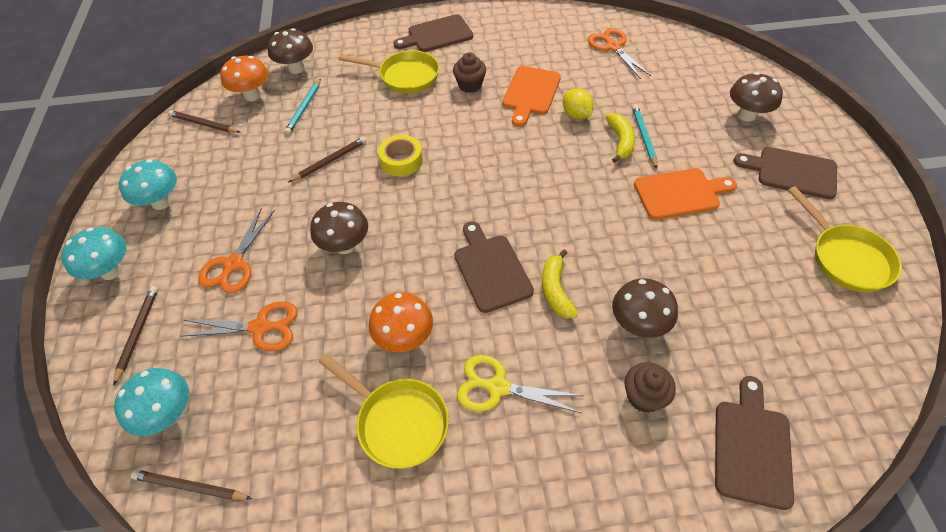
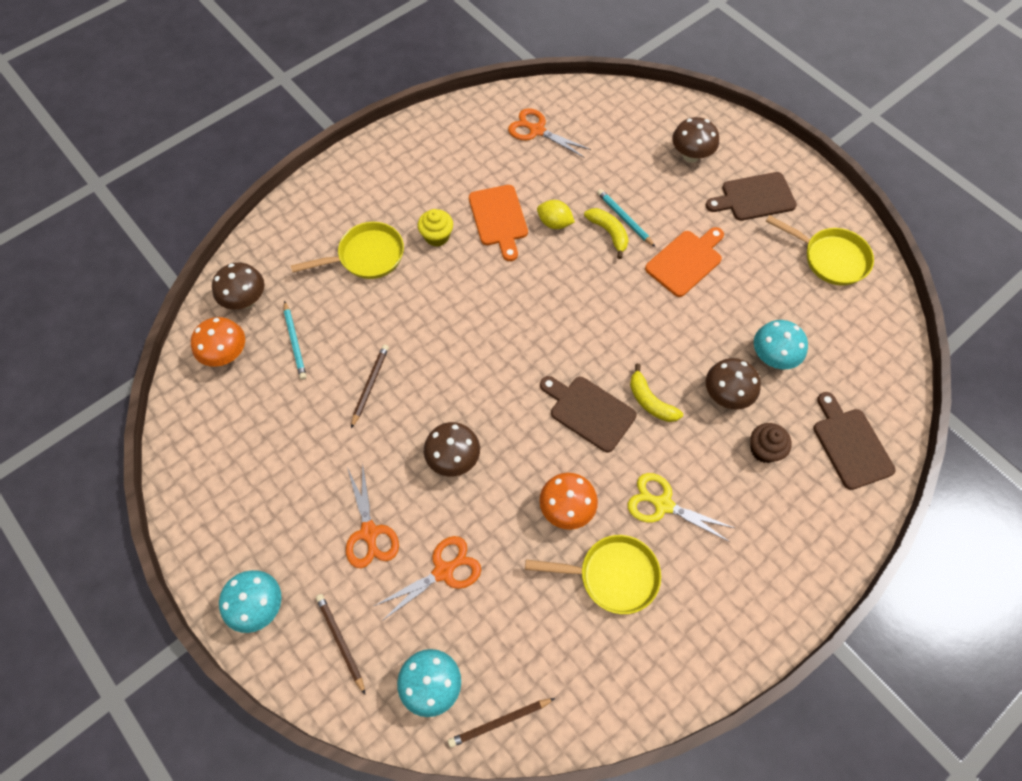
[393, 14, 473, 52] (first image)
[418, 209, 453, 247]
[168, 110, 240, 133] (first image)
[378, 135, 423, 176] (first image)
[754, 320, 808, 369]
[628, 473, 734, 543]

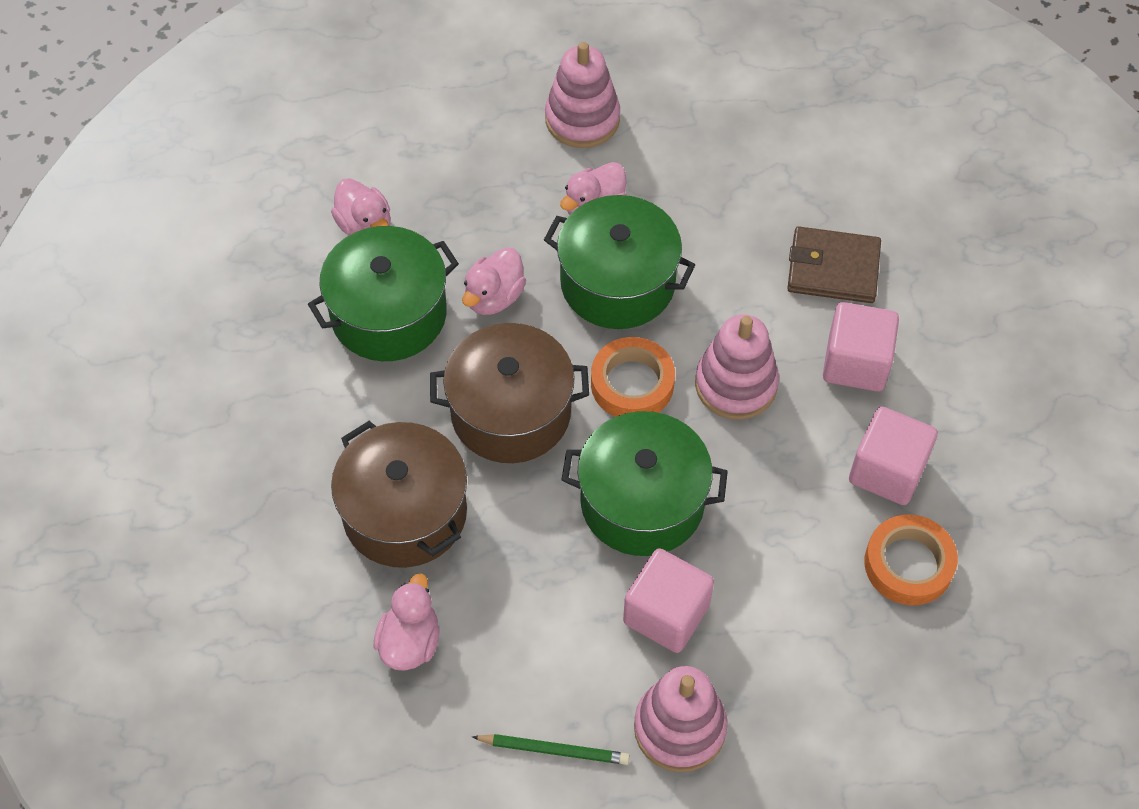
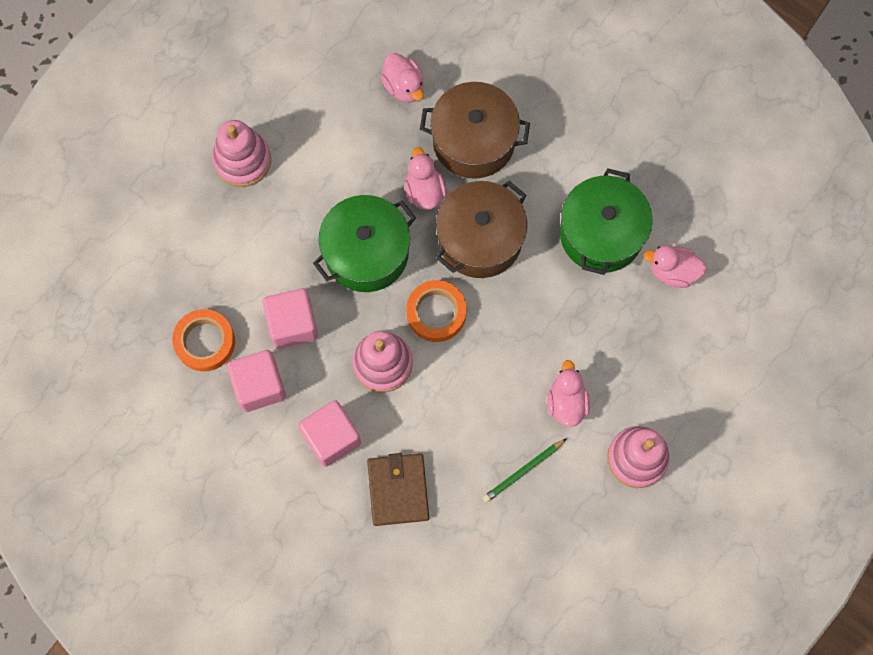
[544, 195, 695, 329] (first image)
[367, 453, 429, 526]
[405, 147, 446, 210]
[262, 289, 318, 349]
[482, 438, 567, 503]

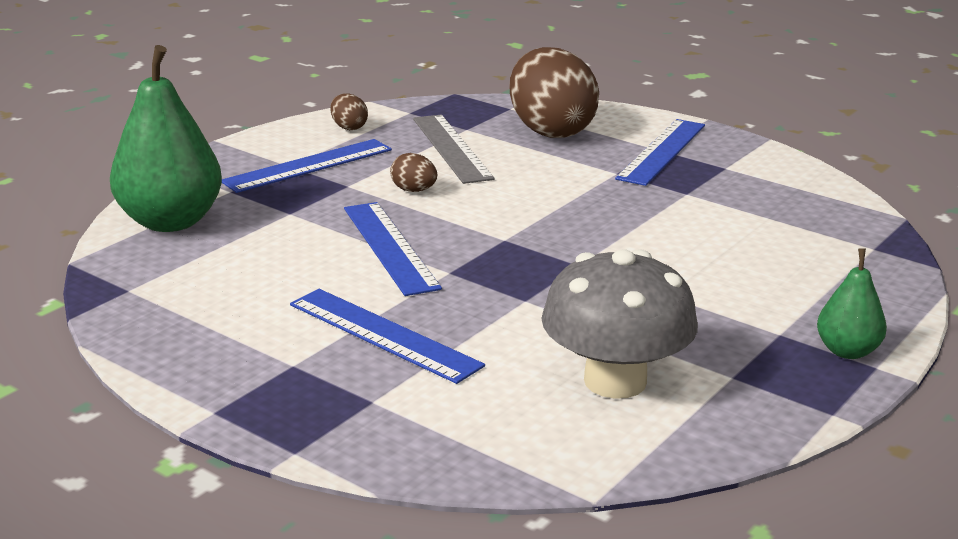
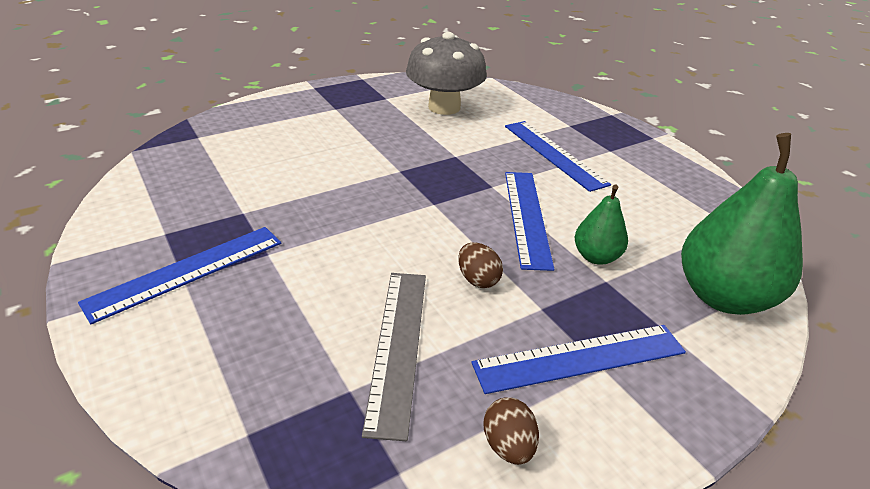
[509, 47, 599, 138] (first image)
[575, 185, 628, 265]

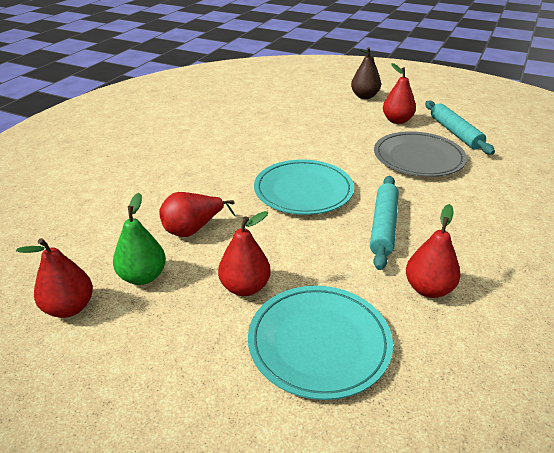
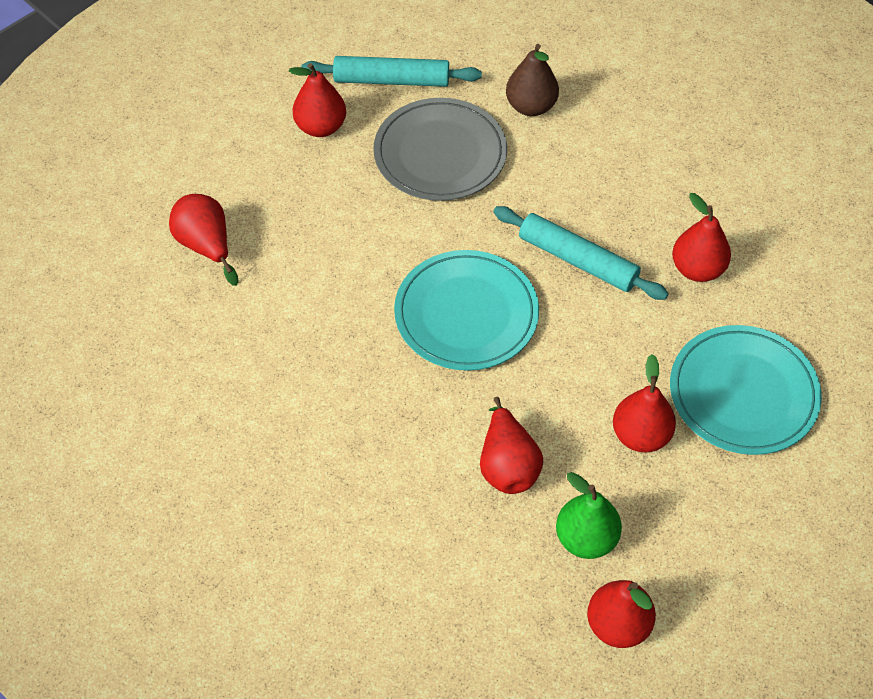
[506, 44, 559, 116]
[169, 194, 239, 286]

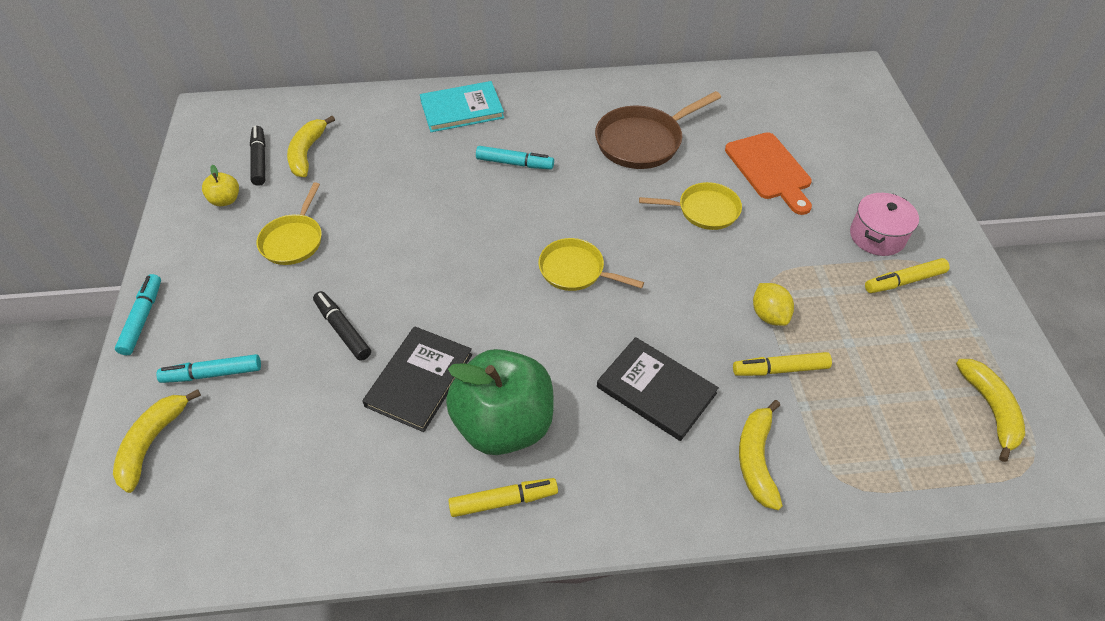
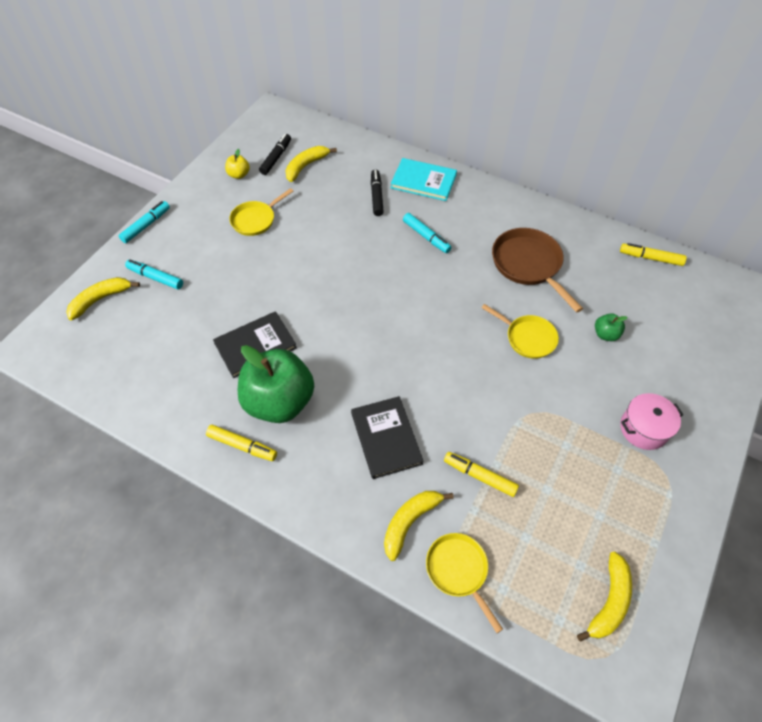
[492, 228, 583, 313]
[595, 313, 628, 341]
[426, 533, 503, 633]
[620, 243, 687, 266]
[753, 283, 794, 326] (first image)
[371, 170, 384, 216]

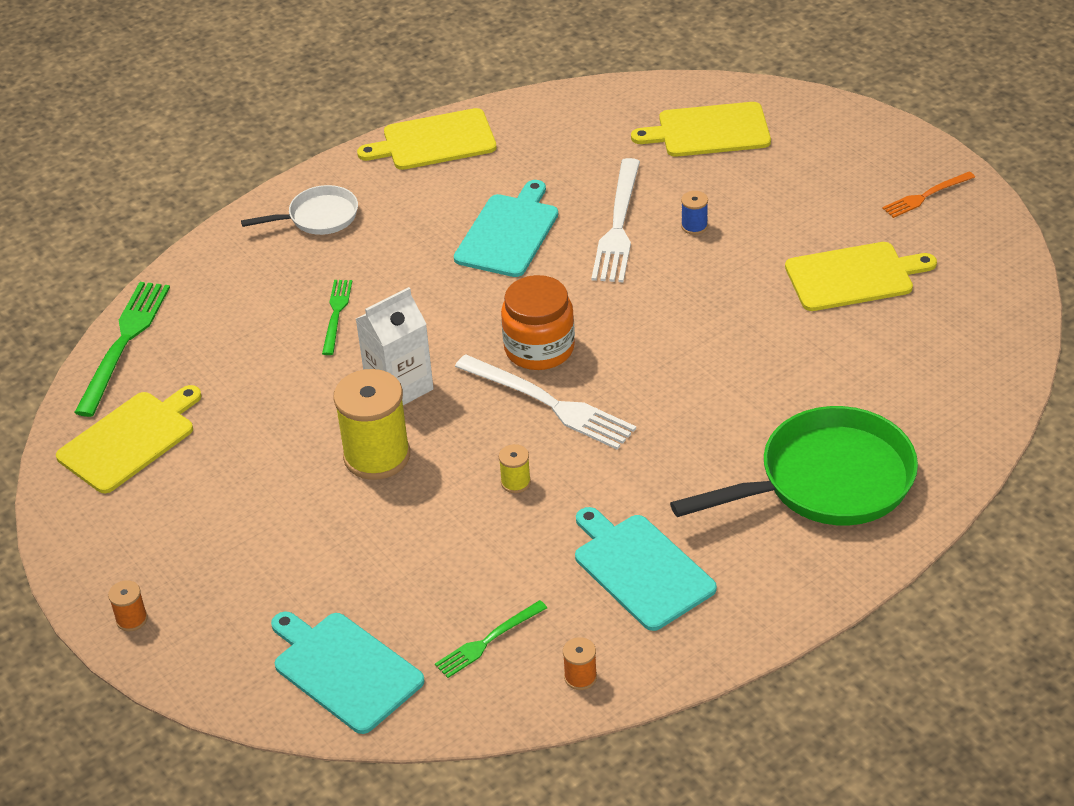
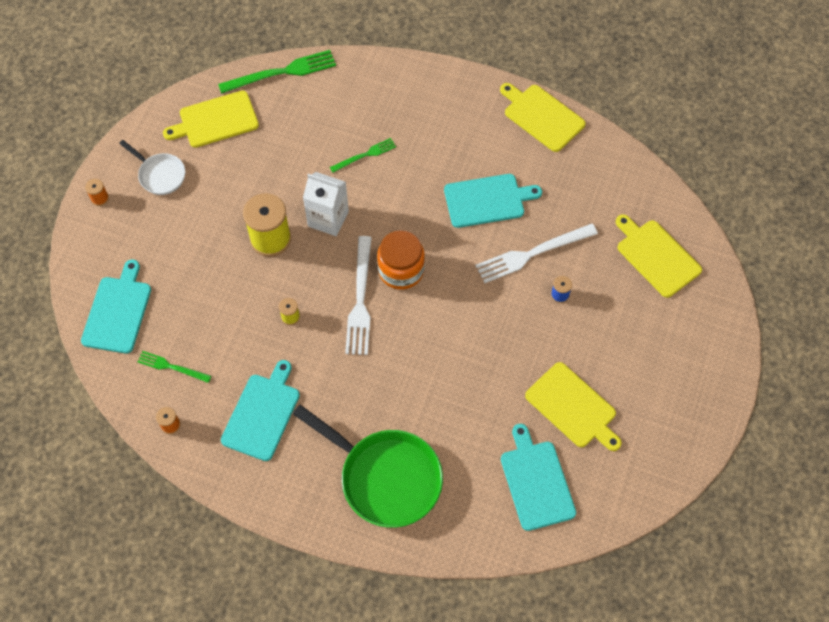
[882, 171, 975, 218] (first image)
[119, 140, 185, 195]
[163, 90, 259, 148]
[501, 424, 576, 531]

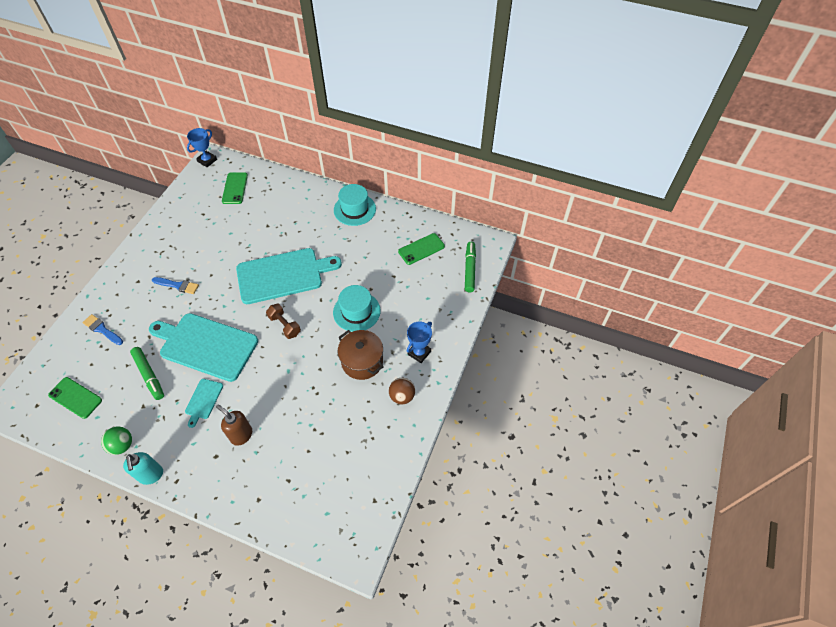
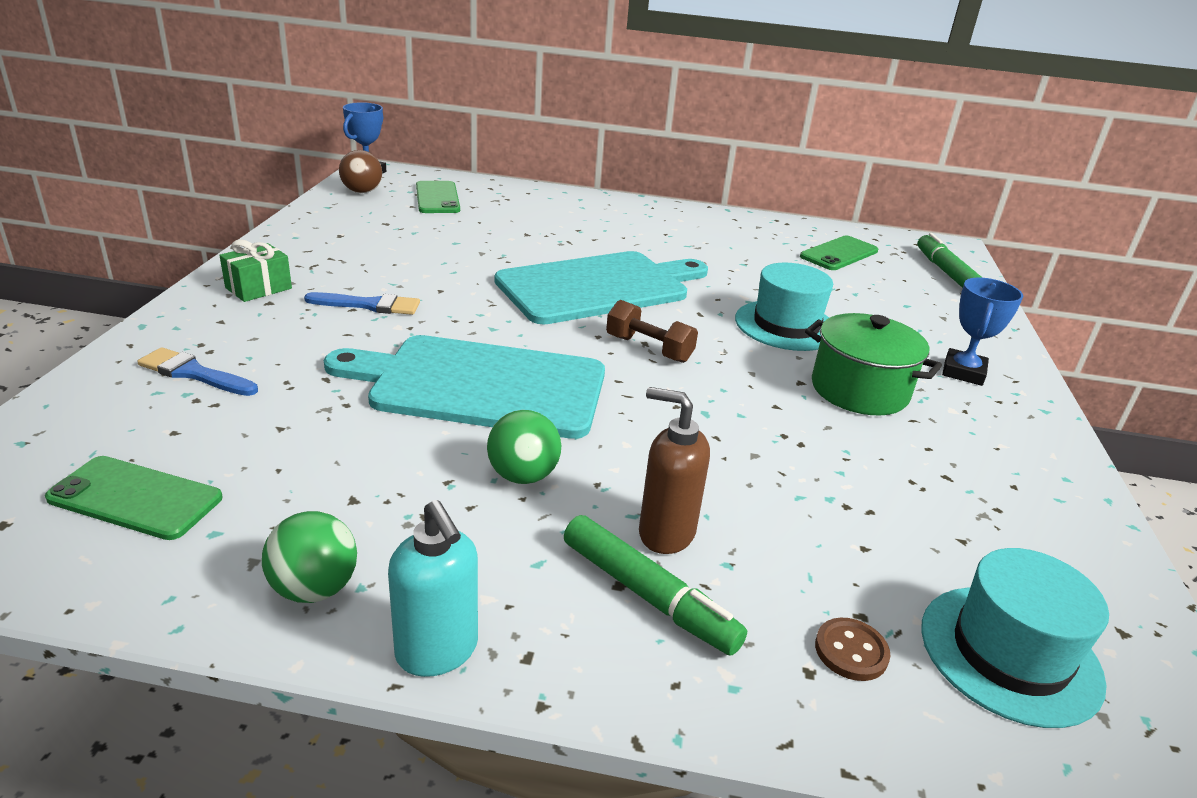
[921, 548, 1109, 728]
[805, 313, 942, 415]
[564, 515, 747, 656]
[339, 150, 382, 193]
[487, 410, 561, 484]
[219, 239, 292, 302]
[815, 618, 890, 681]

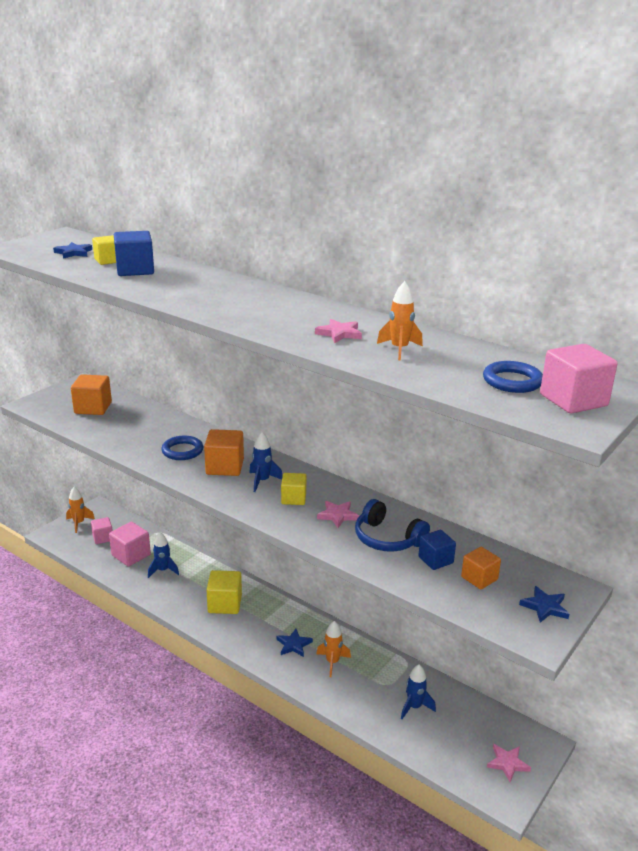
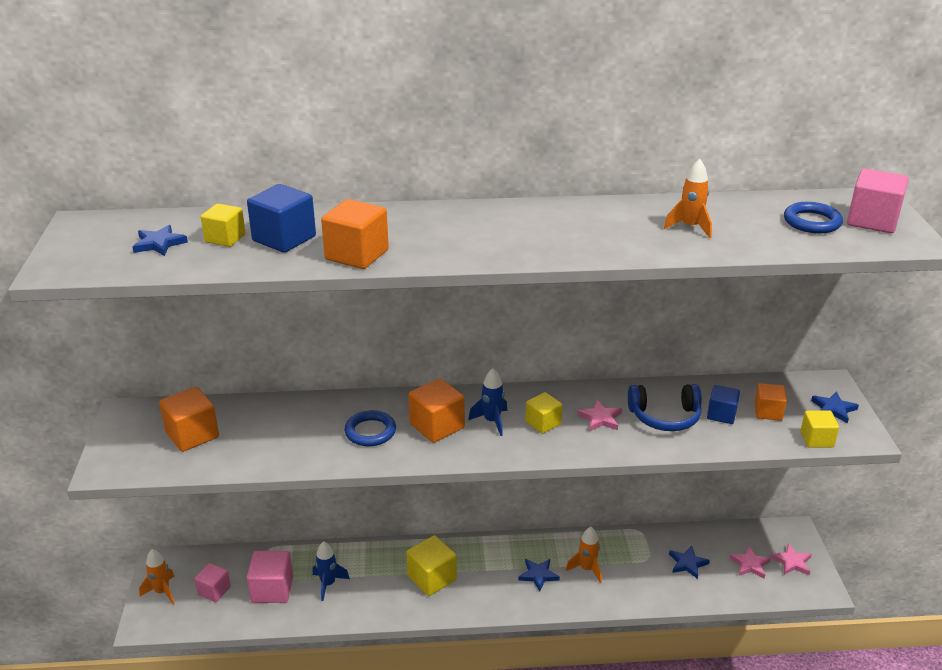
[729, 546, 771, 579]
[669, 546, 710, 579]
[321, 199, 389, 269]
[801, 411, 839, 448]

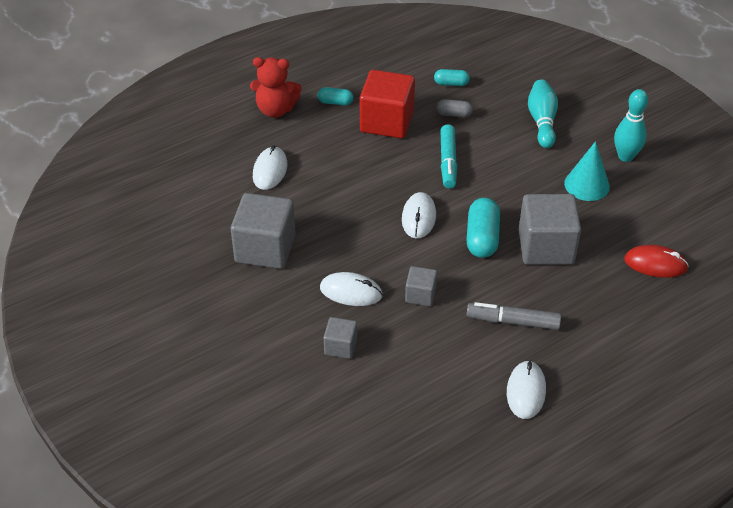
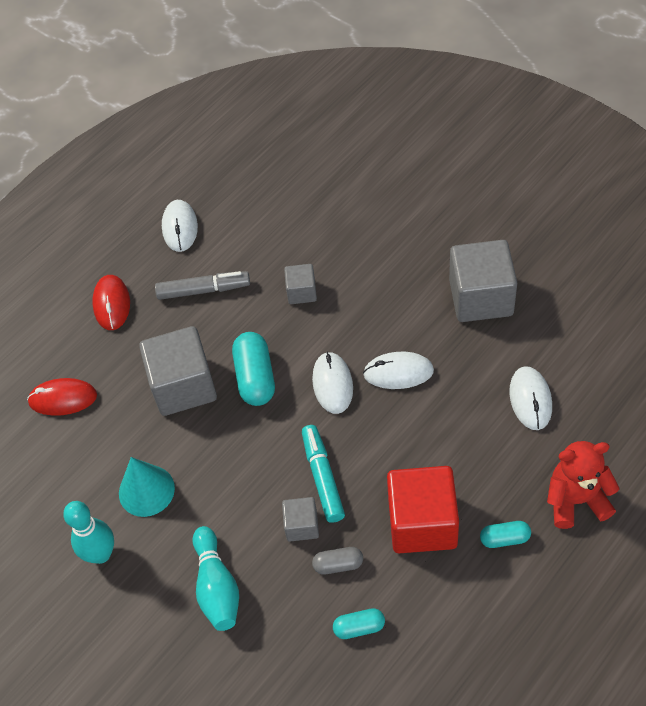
[363, 352, 434, 389]
[282, 497, 319, 542]
[92, 275, 130, 330]

